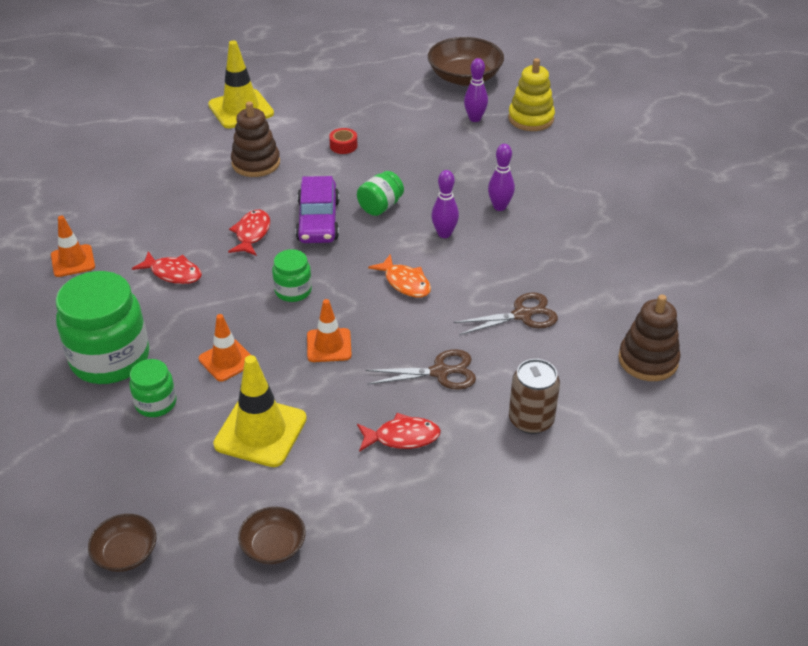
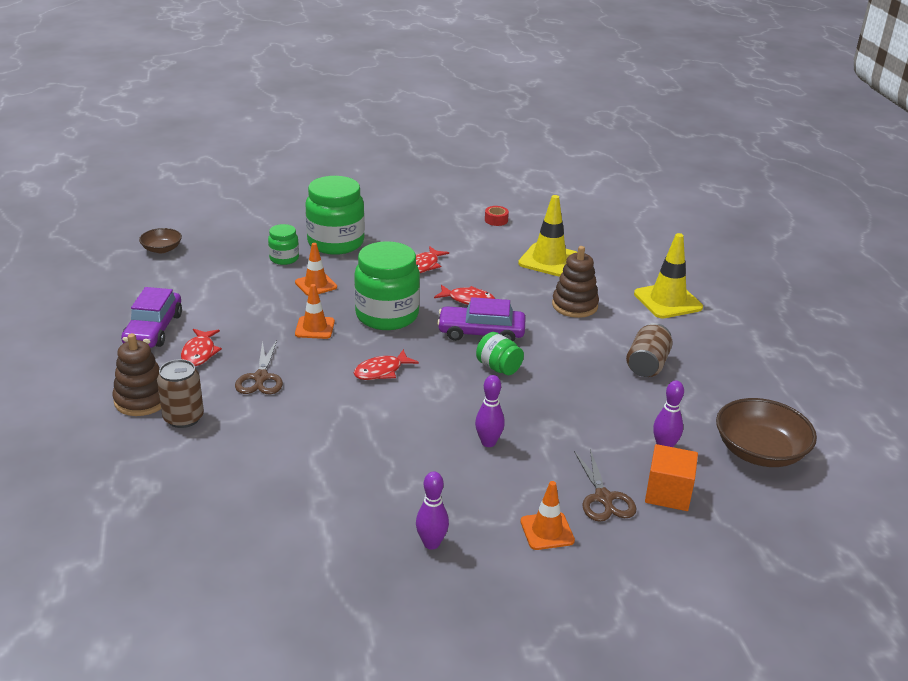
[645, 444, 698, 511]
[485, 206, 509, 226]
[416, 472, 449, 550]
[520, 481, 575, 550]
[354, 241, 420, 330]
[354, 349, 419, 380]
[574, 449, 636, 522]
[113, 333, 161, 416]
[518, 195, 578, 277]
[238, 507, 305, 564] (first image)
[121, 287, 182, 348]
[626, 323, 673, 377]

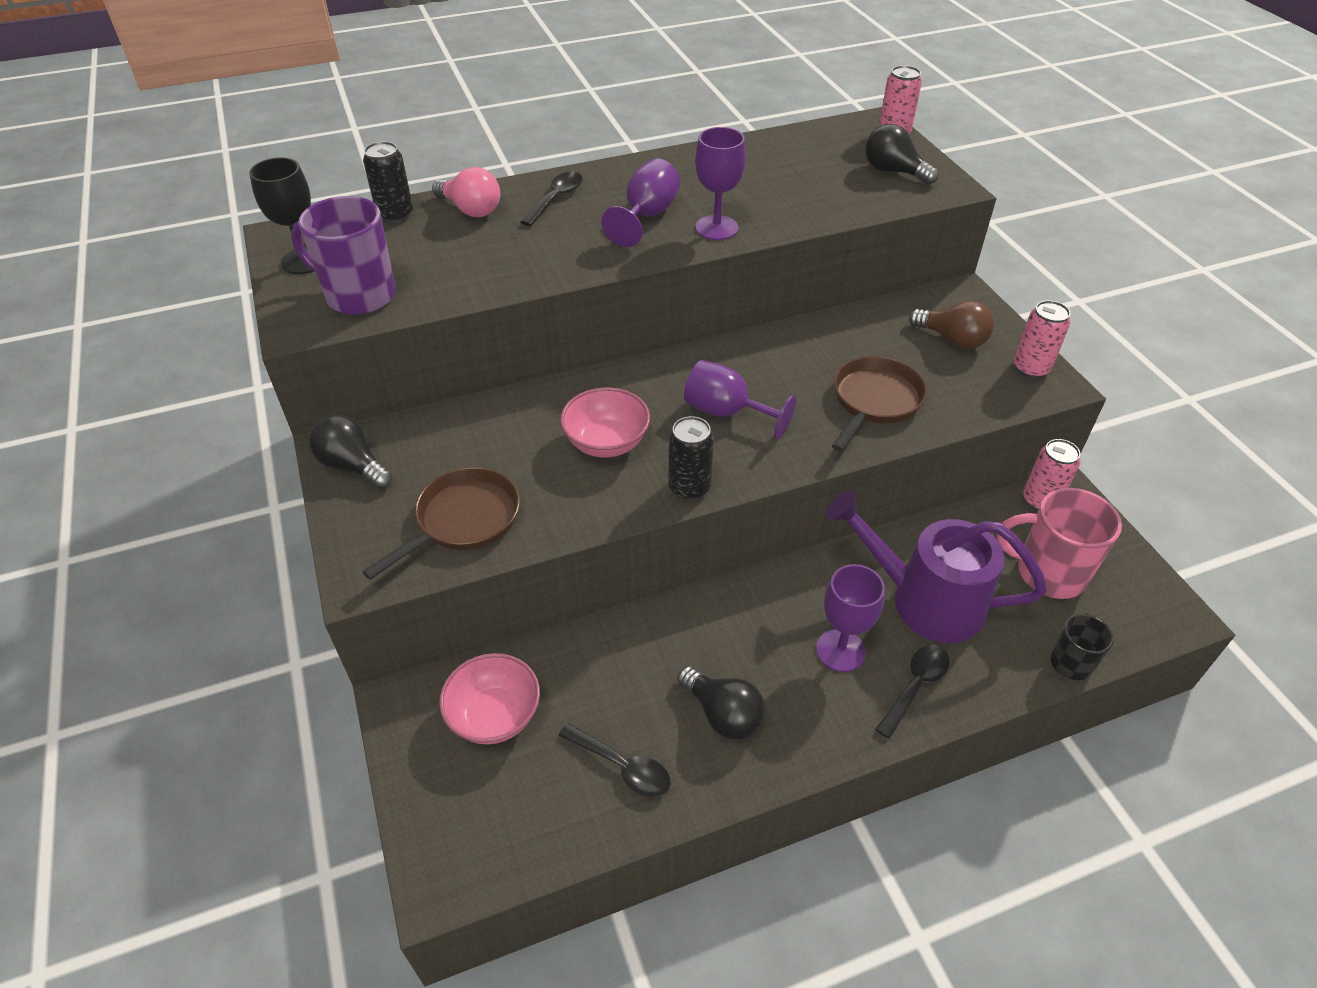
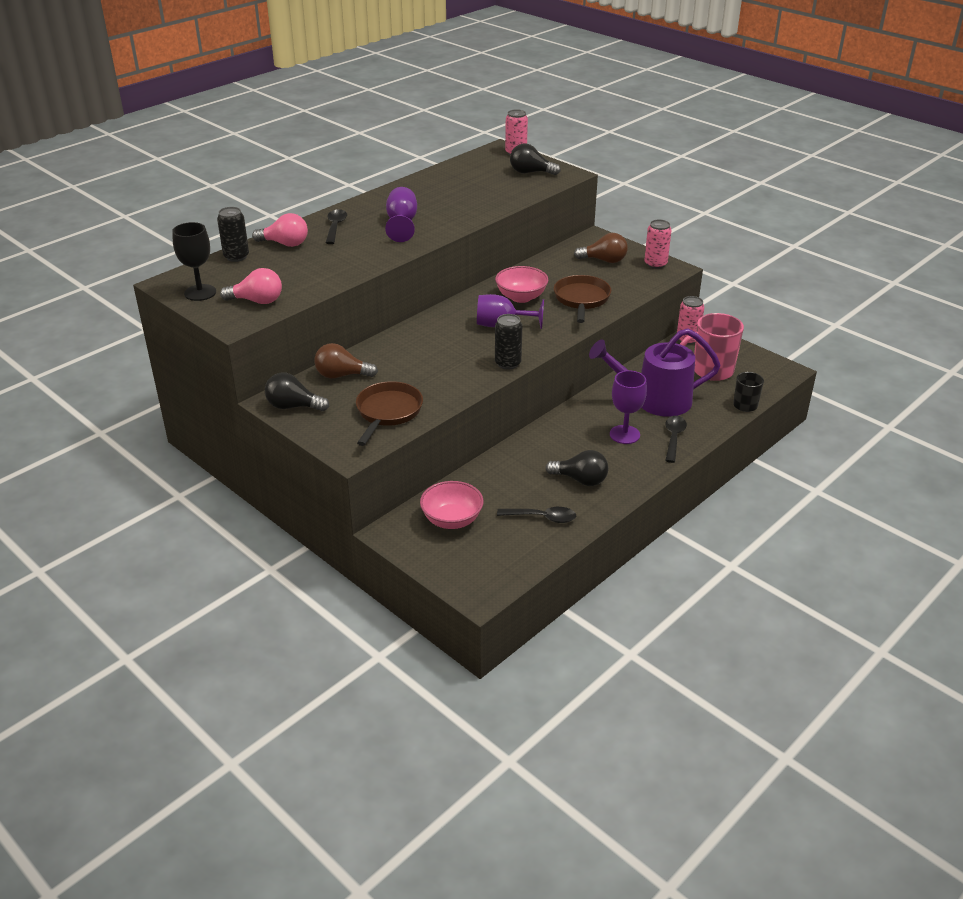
[695, 127, 746, 240] (first image)
[220, 268, 282, 304]
[495, 266, 548, 303]
[314, 343, 378, 379]

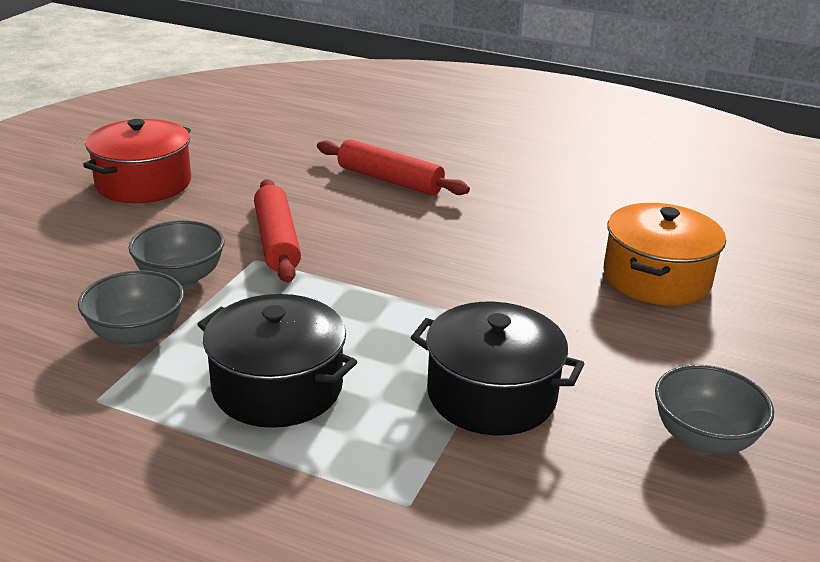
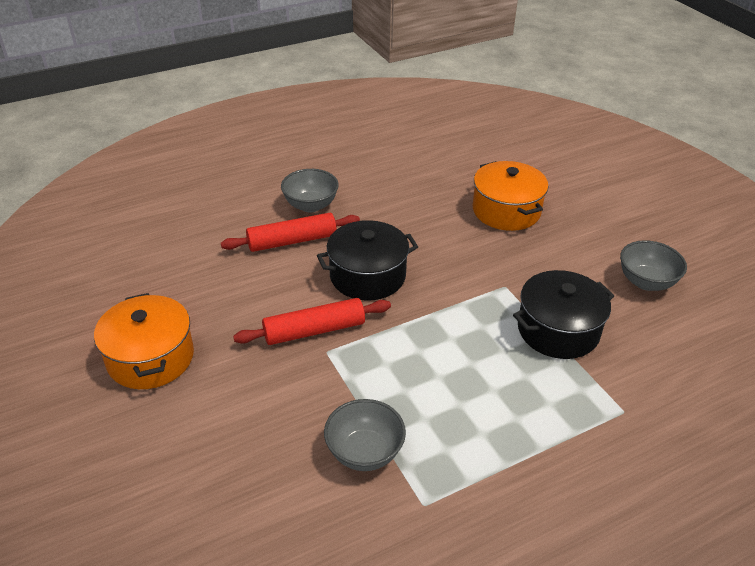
[94, 293, 194, 389]
[233, 298, 391, 345]
[281, 169, 339, 212]
[317, 220, 418, 301]

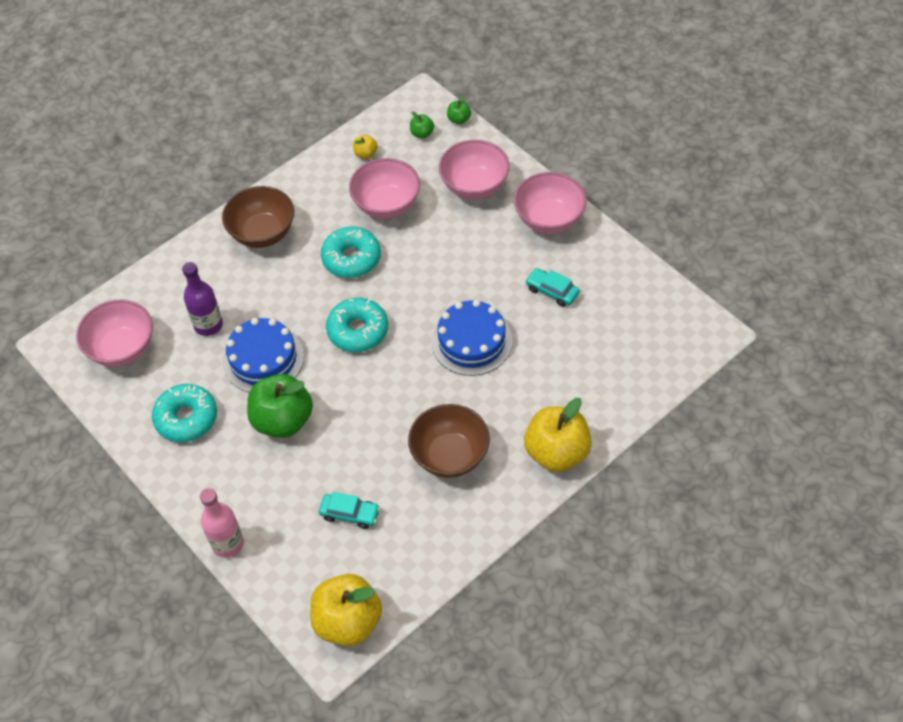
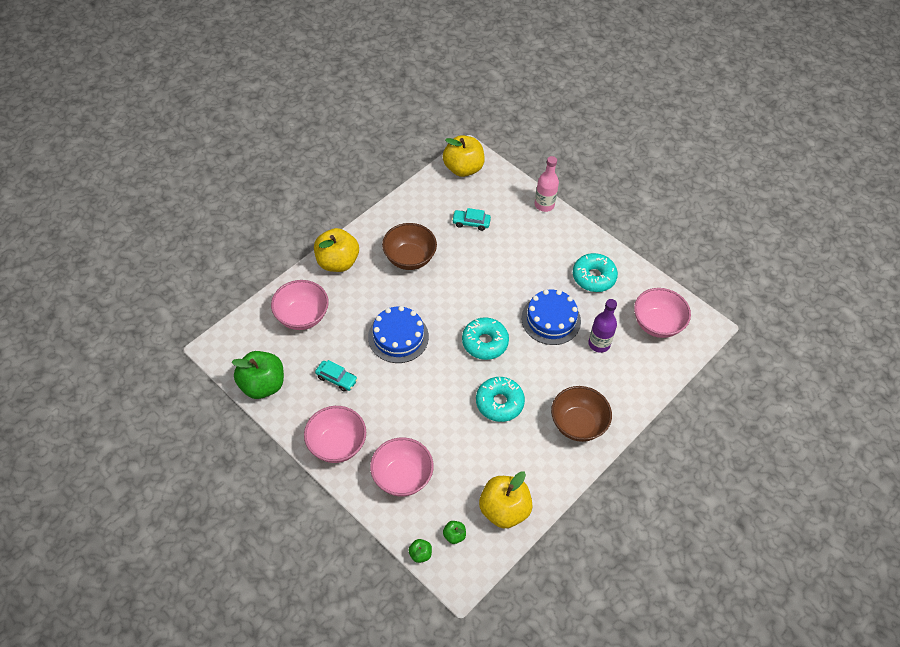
[479, 471, 533, 528]
[271, 280, 329, 330]
[232, 351, 284, 399]

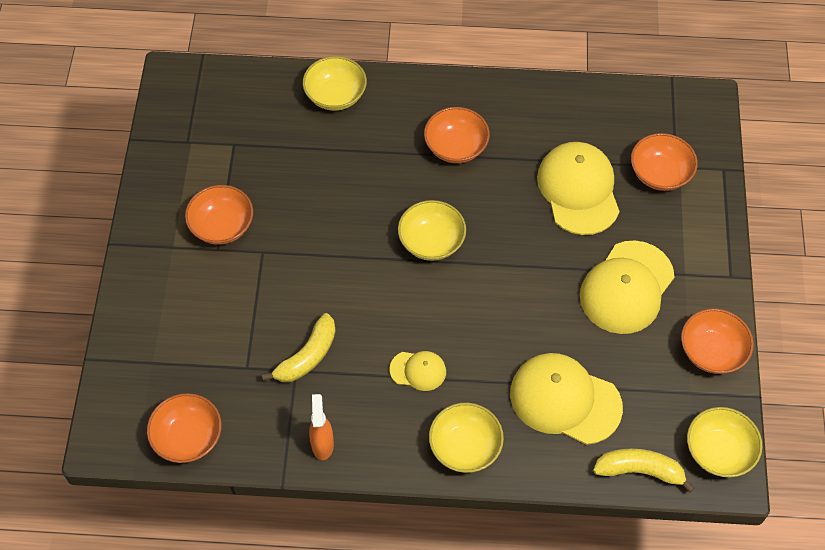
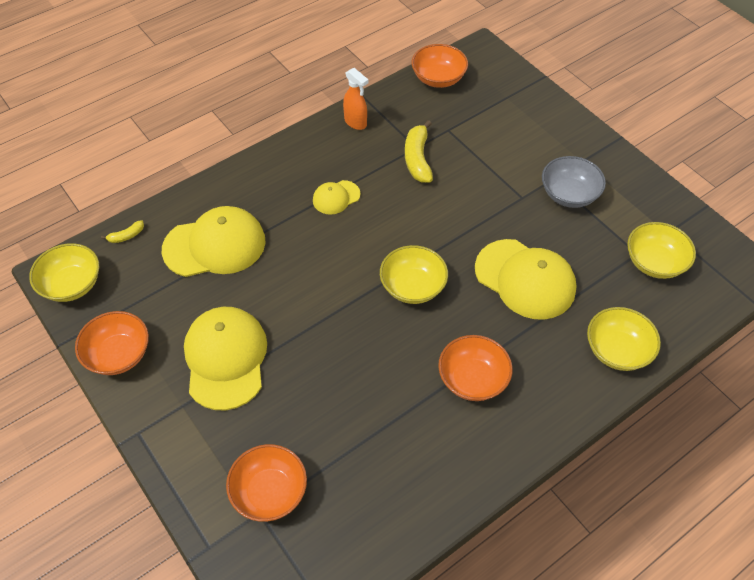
[475, 239, 576, 320]
[542, 156, 606, 208]
[627, 222, 696, 279]
[101, 220, 144, 243]

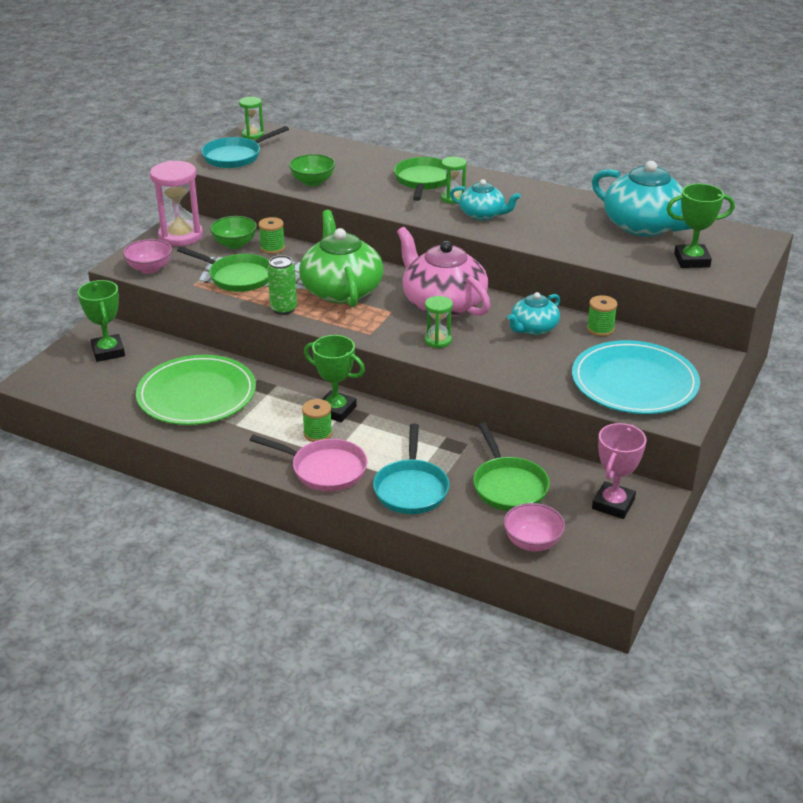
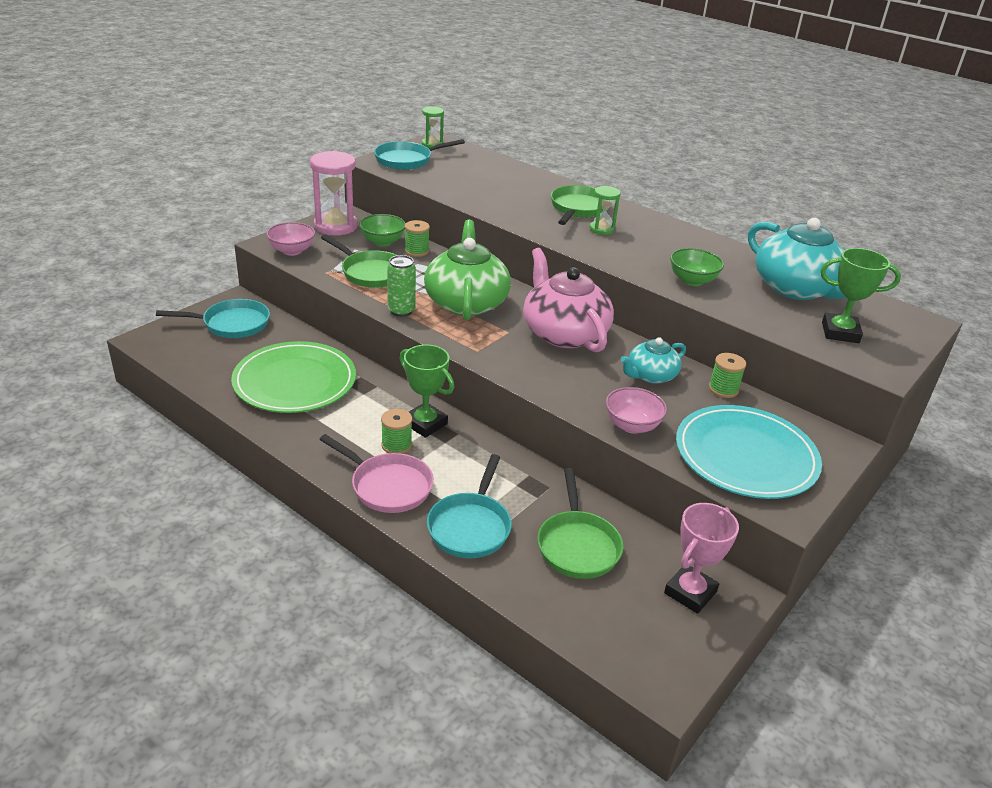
[670, 248, 724, 286]
[450, 179, 521, 220] (first image)
[156, 299, 270, 338]
[424, 296, 453, 348] (first image)
[606, 387, 667, 434]

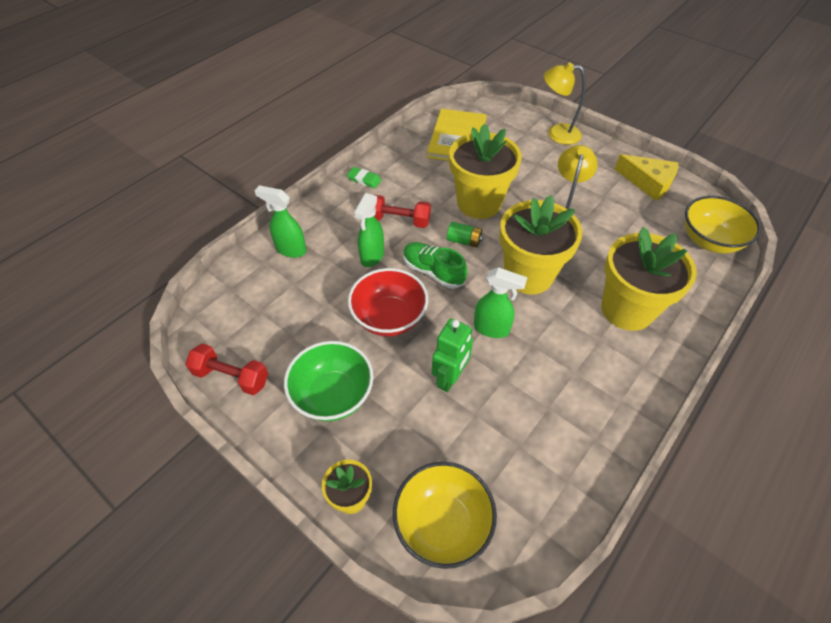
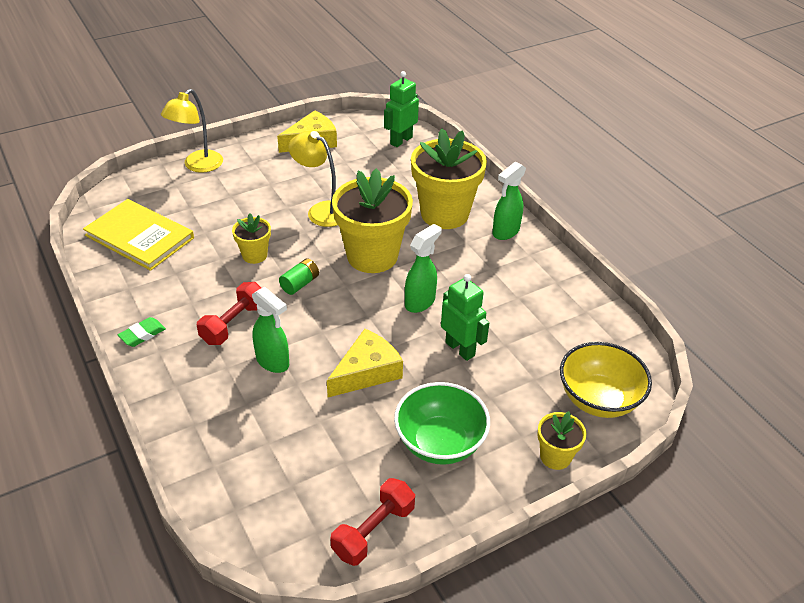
[232, 213, 271, 264]
[492, 162, 526, 240]
[384, 71, 419, 147]
[403, 242, 467, 289] (first image)
[327, 329, 403, 397]

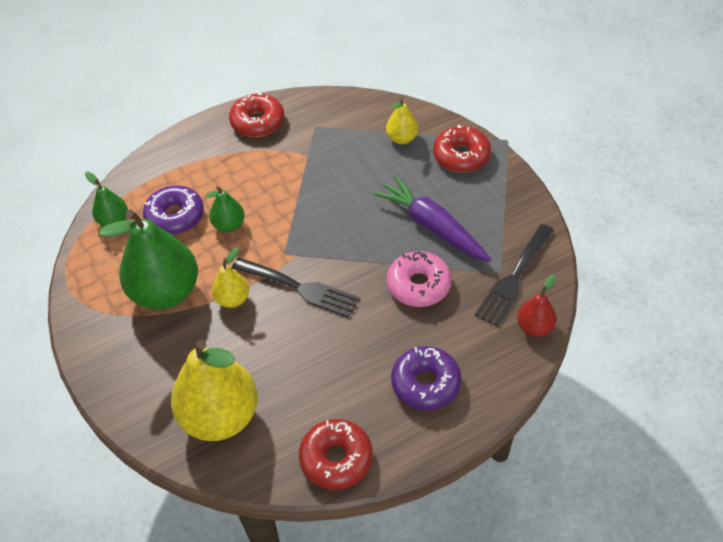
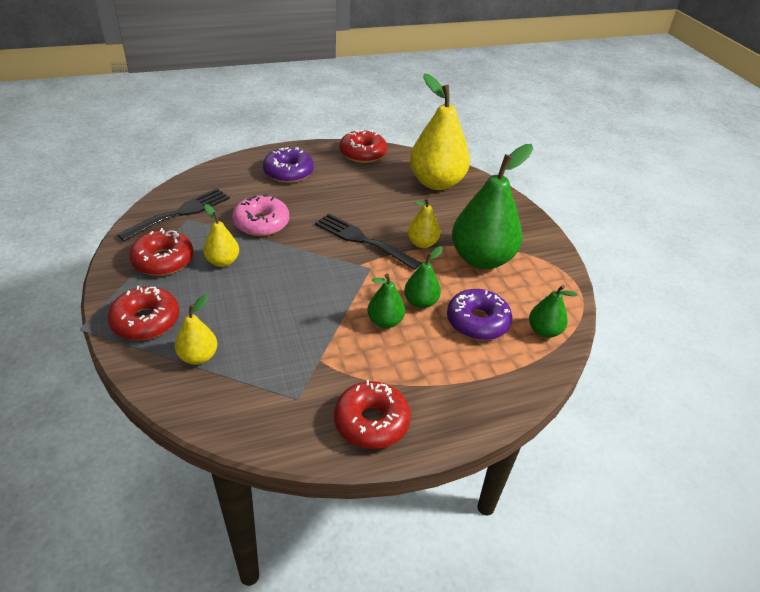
[203, 204, 239, 267]
[517, 275, 557, 337] (first image)
[129, 228, 194, 276]
[367, 274, 405, 328]

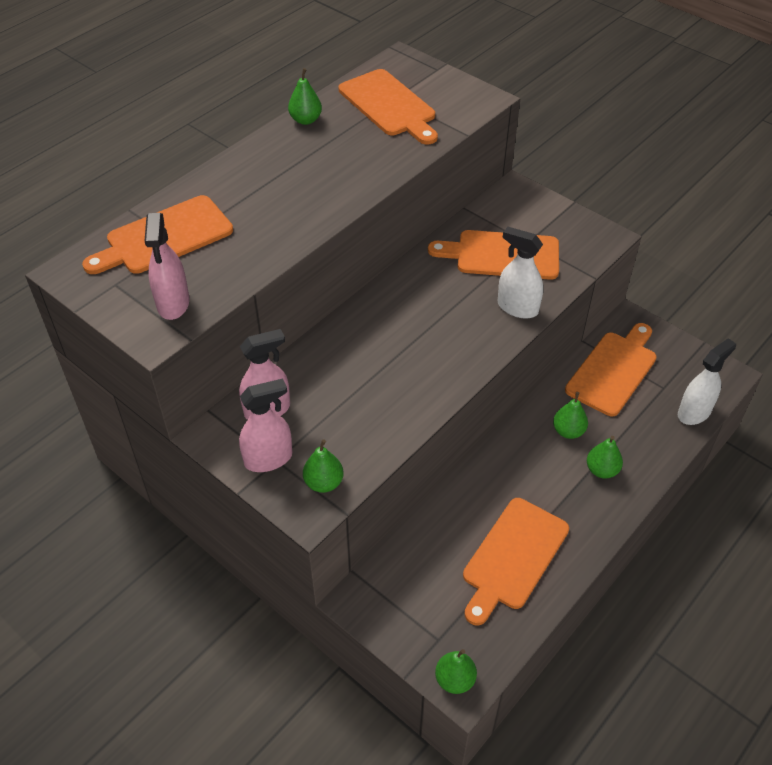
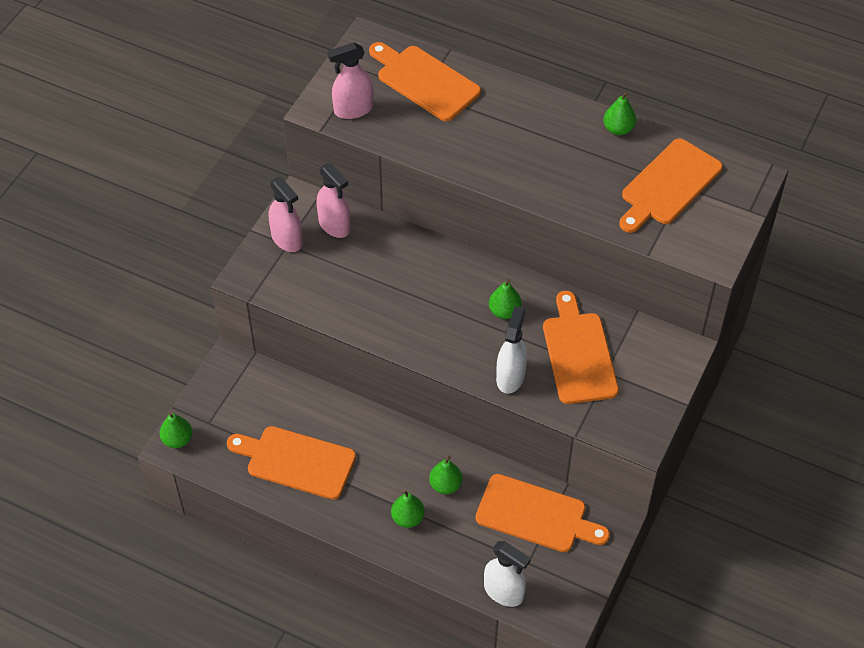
[489, 279, 522, 319]

